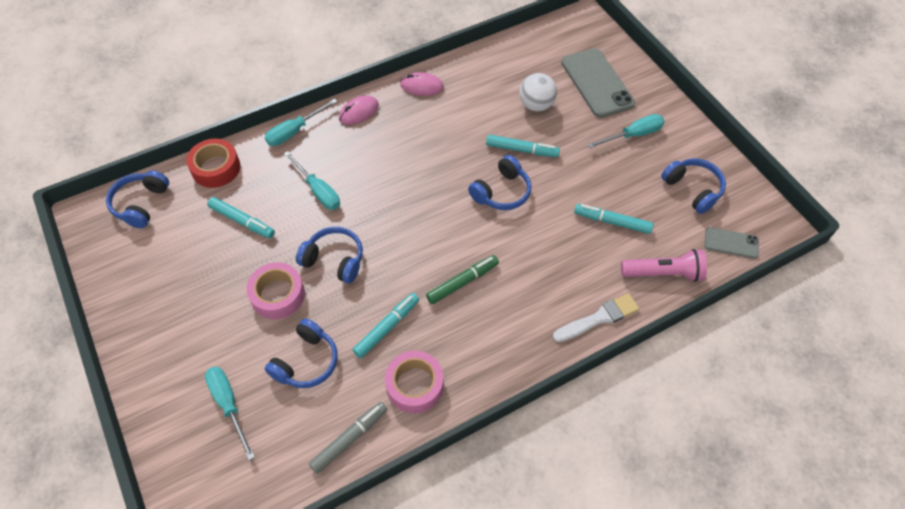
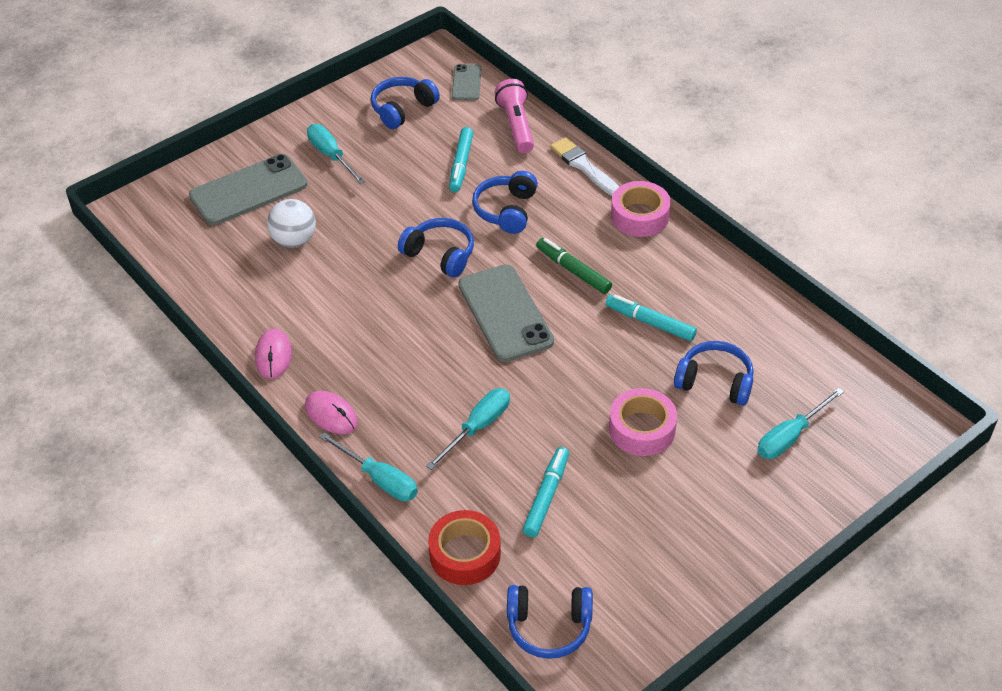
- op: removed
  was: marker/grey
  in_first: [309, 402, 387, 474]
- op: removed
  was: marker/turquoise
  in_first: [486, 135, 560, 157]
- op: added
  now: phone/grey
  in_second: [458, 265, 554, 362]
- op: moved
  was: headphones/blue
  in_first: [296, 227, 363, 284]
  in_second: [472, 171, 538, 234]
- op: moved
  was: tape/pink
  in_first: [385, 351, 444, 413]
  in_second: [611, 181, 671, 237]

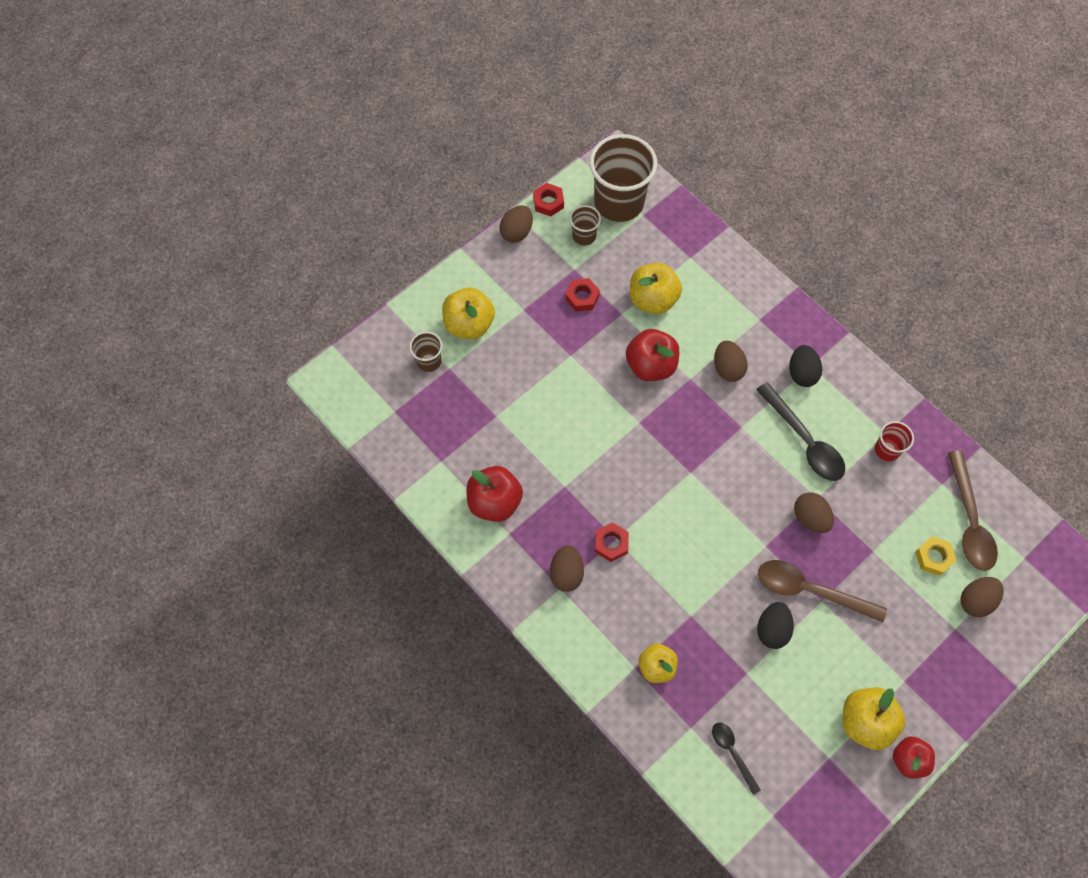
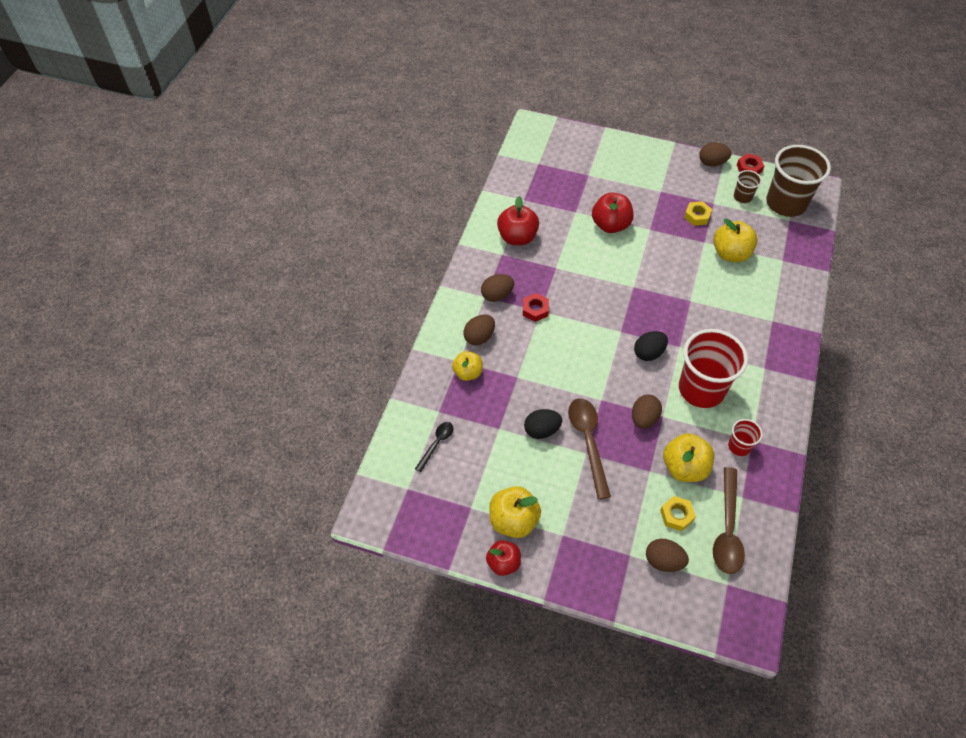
- op: removed
  was: cup/brown
  in_first: [409, 332, 442, 372]
- op: moved
  was: apple/yellow
  in_first: [442, 288, 495, 339]
  in_second: [663, 433, 714, 482]
- op: moved
  was: apple/red
  in_first: [626, 329, 679, 381]
  in_second: [592, 192, 633, 233]
- op: moved
  was: egg/brown
  in_first: [714, 341, 748, 382]
  in_second: [463, 315, 495, 345]
- op: moved
  was: egg/black
  in_first: [789, 345, 822, 387]
  in_second: [634, 331, 668, 361]
- op: replaced
  was: spoon/black
  now: cup/red
  in_first: [756, 382, 845, 481]
  in_second: [679, 329, 748, 408]
- op: recoloured
  was: nut/red
  now: nut/yellow
  in_first: [565, 278, 600, 312]
  in_second: [684, 201, 712, 226]
- op: turned
  was: spoon/brown
  in_first: [948, 451, 998, 571]
  in_second: [713, 467, 745, 574]
  clockwise: -45

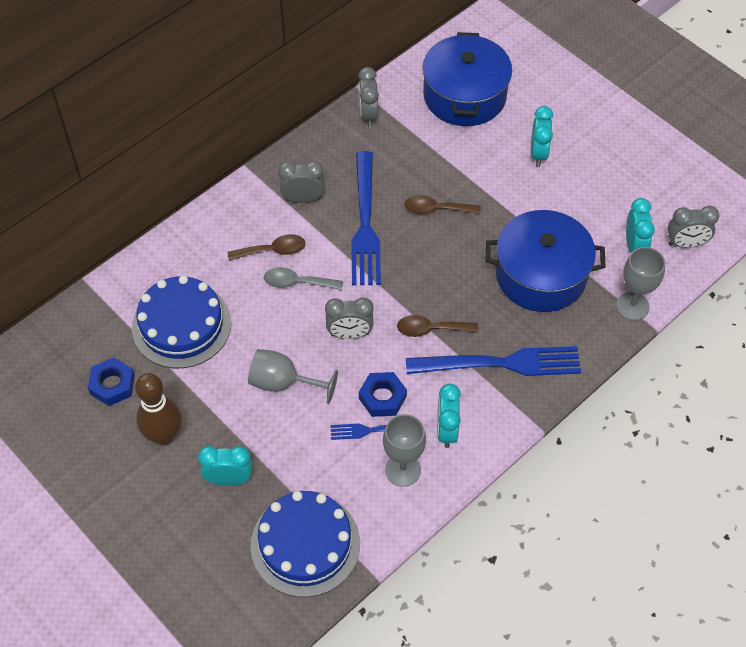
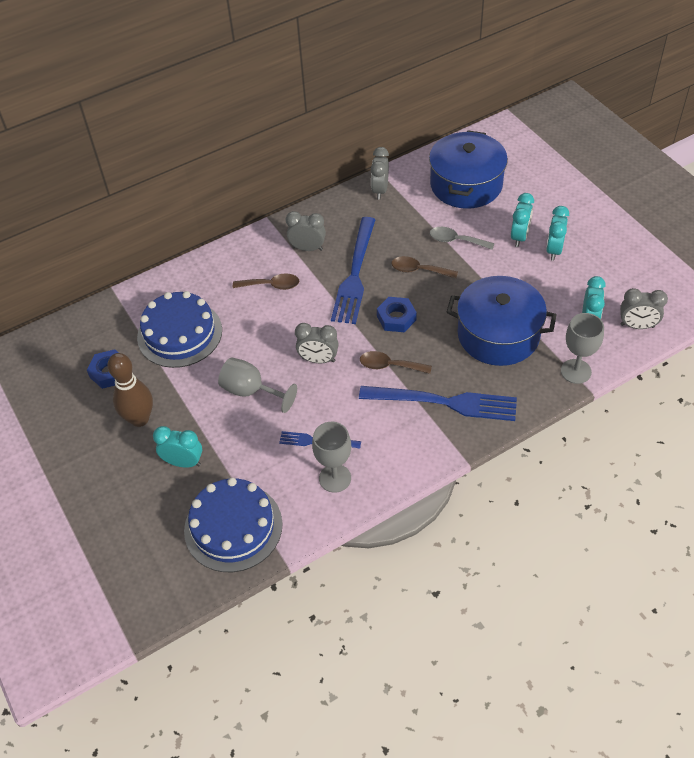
- op: moved
  was: spoon/grey
  in_first: [264, 267, 343, 290]
  in_second: [430, 227, 495, 250]
- op: moved
  was: nut/blue
  in_first: [359, 372, 407, 417]
  in_second: [377, 297, 417, 332]
- op: moved
  was: clock/turquoise
  in_first: [437, 384, 461, 448]
  in_second: [546, 206, 569, 261]

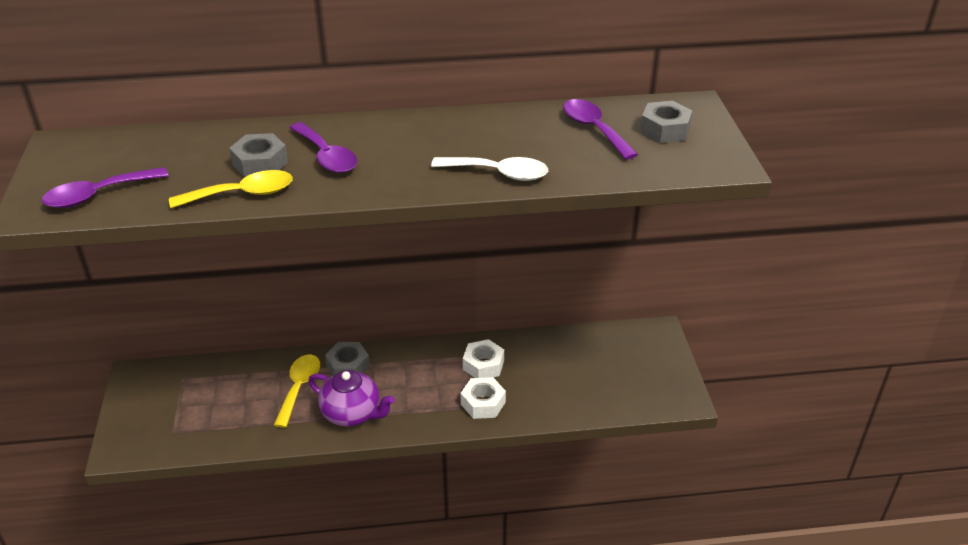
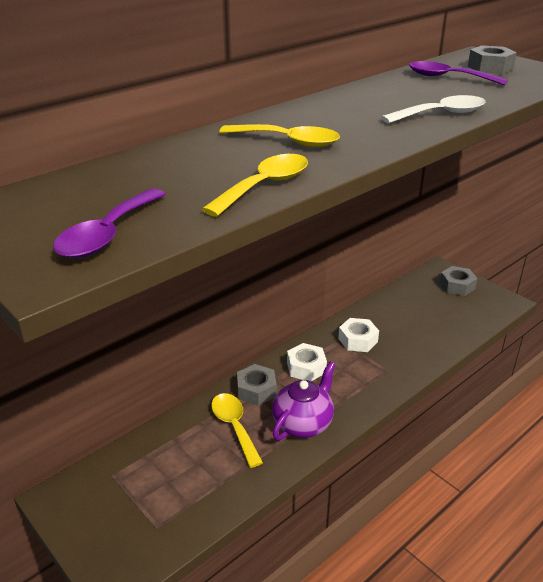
- op: moved
  was: nut/grey
  in_first: [229, 133, 288, 178]
  in_second: [439, 266, 478, 296]
- op: moved
  was: nut/white
  in_first: [461, 377, 506, 419]
  in_second: [287, 343, 327, 381]
- op: recoloured
  was: spoon/purple
  now: spoon/yellow
  in_first: [289, 122, 358, 173]
  in_second: [219, 124, 340, 147]
- op: turned
  was: teapot/purple
  in_first: [308, 370, 395, 427]
  in_second: [272, 362, 335, 441]
  clockwise: -45

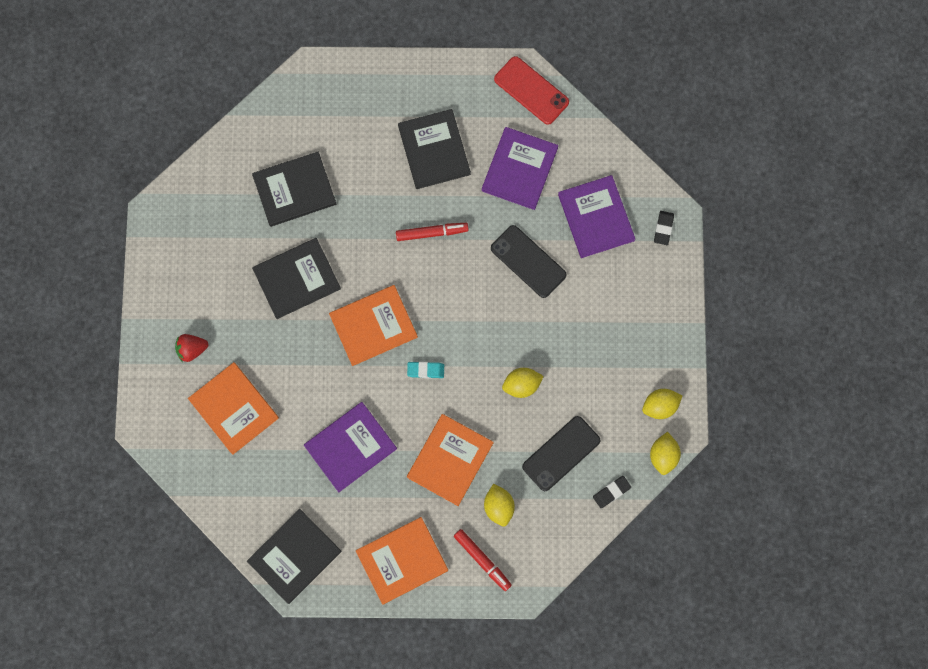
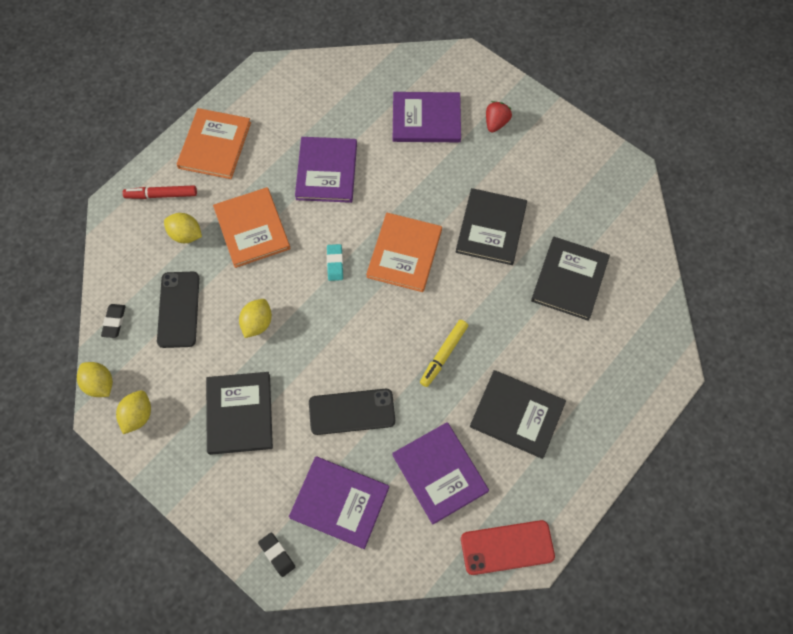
- op: moved
  was: book/black
  in_first: [247, 509, 341, 604]
  in_second: [206, 372, 273, 455]
- op: recoloured
  was: book/orange
  now: book/purple
  in_first: [188, 362, 279, 455]
  in_second: [393, 92, 461, 142]
- op: recoloured
  was: marker/red
  now: marker/yellow
  in_first: [396, 223, 469, 241]
  in_second: [420, 320, 468, 387]
- op: turned
  was: eraser/turquoise
  in_first: [407, 362, 444, 378]
  in_second: [327, 244, 343, 281]
  clockwise: -45

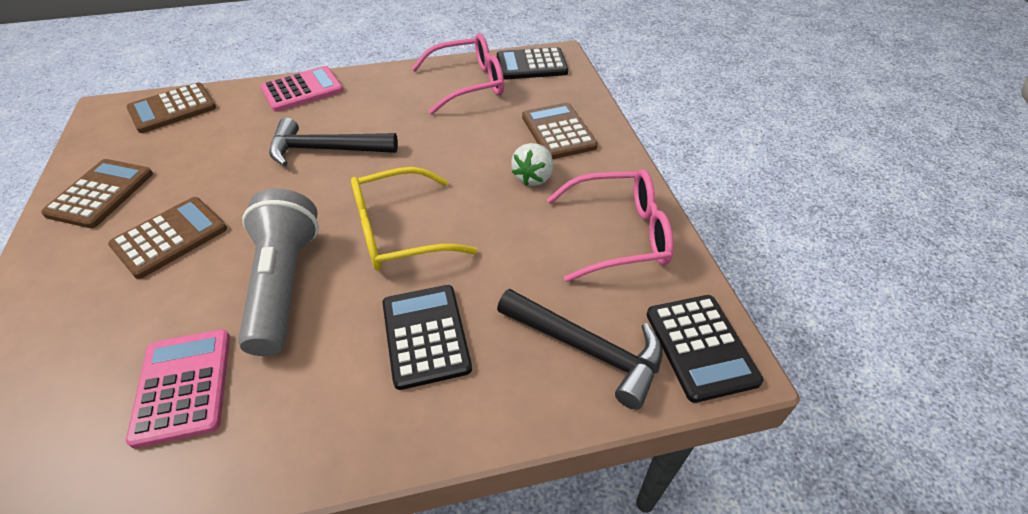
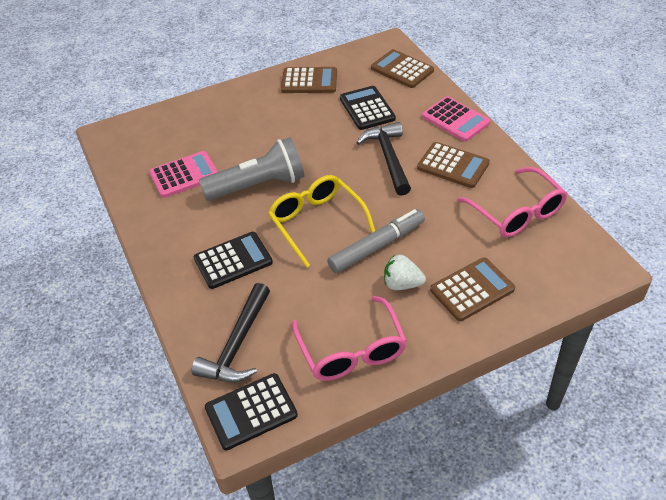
- op: added
  now: marker/grey
  in_second: [327, 209, 425, 273]
- op: moved
  was: calculator/brown
  in_first: [108, 197, 227, 279]
  in_second: [417, 142, 490, 188]
- op: moved
  was: calculator/black
  in_first: [497, 47, 568, 80]
  in_second: [340, 86, 396, 130]

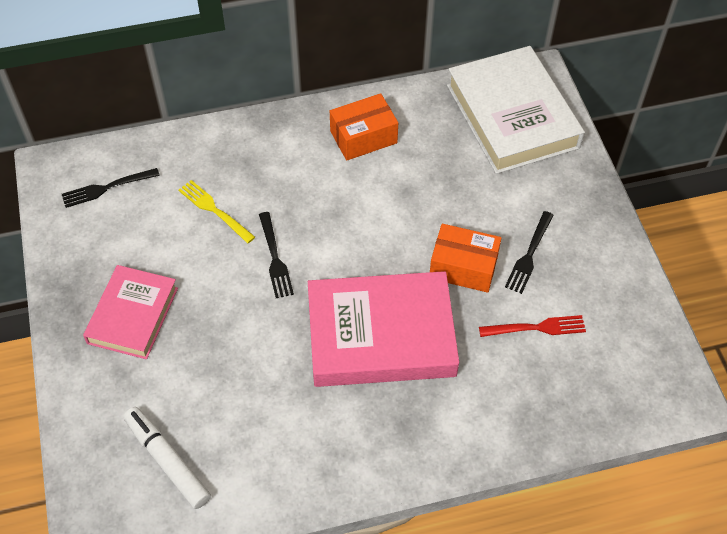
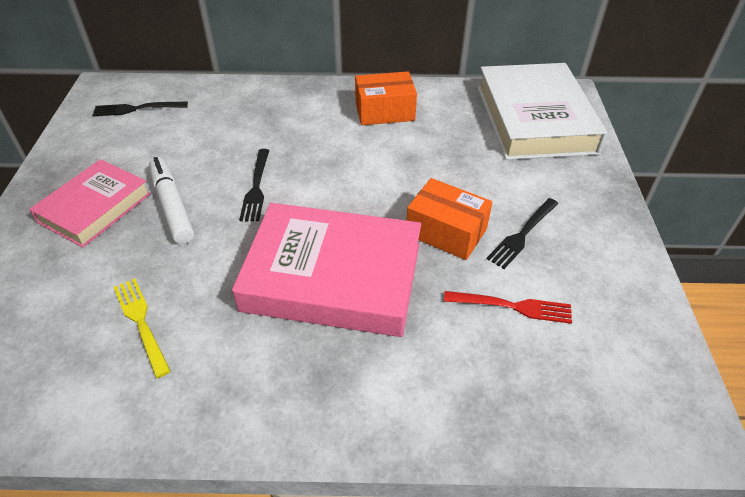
- op: moved
  was: marker/white
  in_first: [124, 407, 211, 509]
  in_second: [149, 157, 194, 244]
- op: moved
  was: fork/yellow
  in_first: [178, 180, 255, 244]
  in_second: [114, 278, 171, 378]

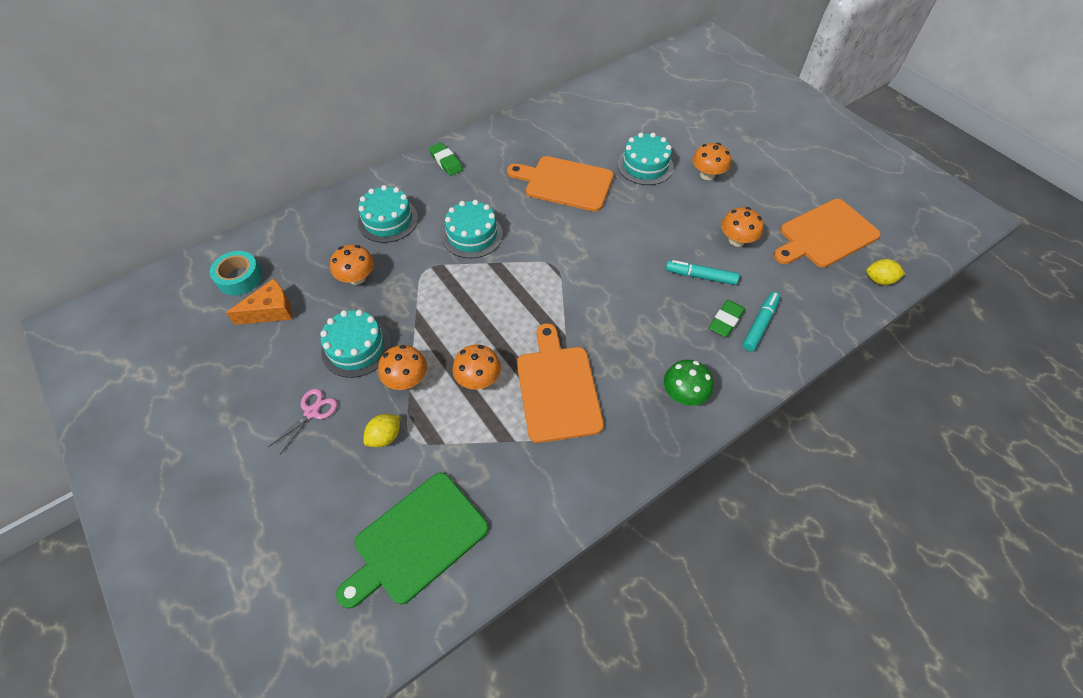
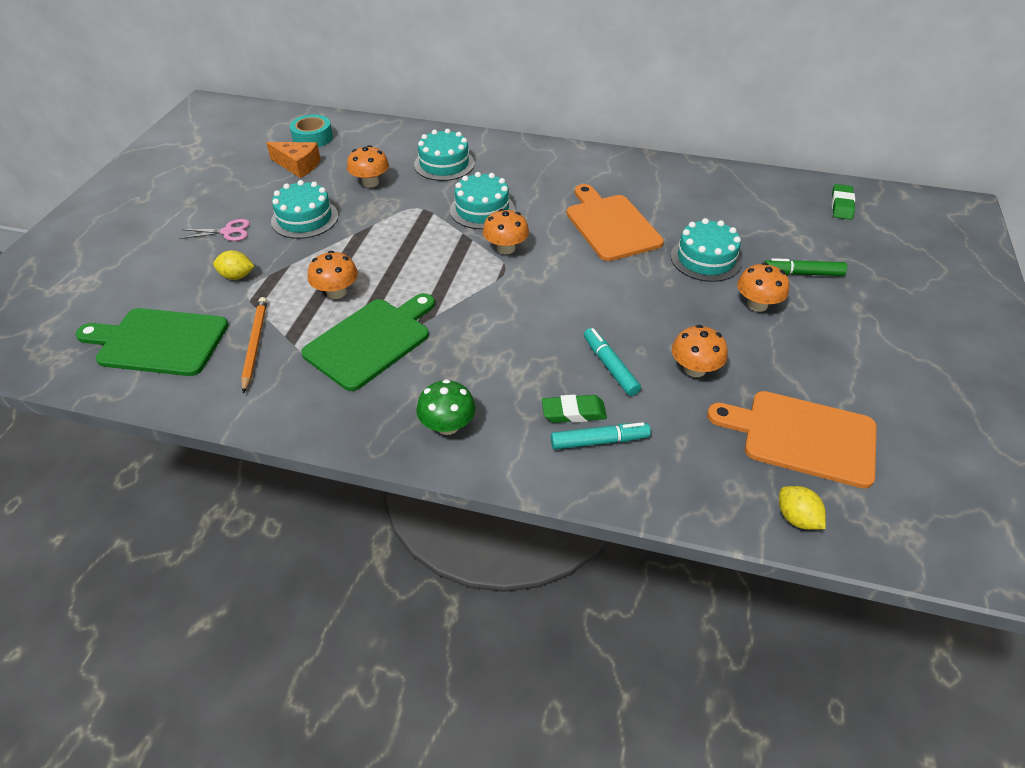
- op: added
  now: pencil/orange
  in_second: [241, 297, 267, 393]
- op: added
  now: marker/green
  in_second: [764, 258, 847, 276]
- op: moved
  was: mushroom/orange
  in_first: [378, 345, 427, 390]
  in_second: [483, 209, 529, 254]
- op: moved
  was: eraser/green
  in_first: [429, 143, 463, 176]
  in_second: [832, 184, 855, 220]
- op: recoloured
  was: cutting board/orange
  now: cutting board/green
  in_first: [517, 324, 604, 443]
  in_second: [301, 293, 435, 391]

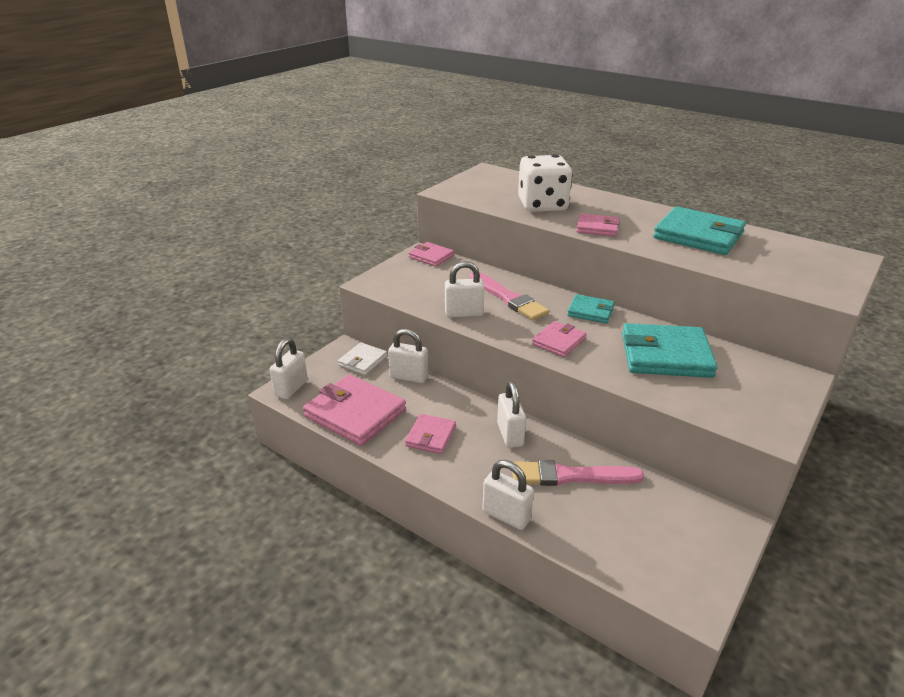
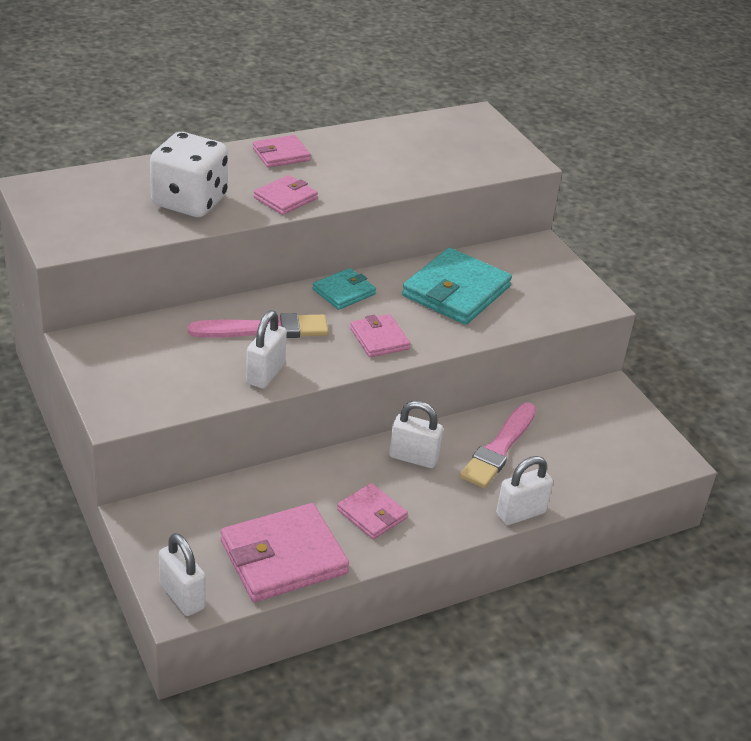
- op: removed
  was: wallet/white
  in_first: [338, 342, 387, 375]
- op: removed
  was: padlock/white
  in_first: [388, 329, 428, 383]
- op: removed
  was: wallet/turquoise
  in_first: [653, 206, 746, 255]
- op: moved
  was: wallet/pink
  in_first: [408, 242, 454, 267]
  in_second: [253, 135, 311, 168]

